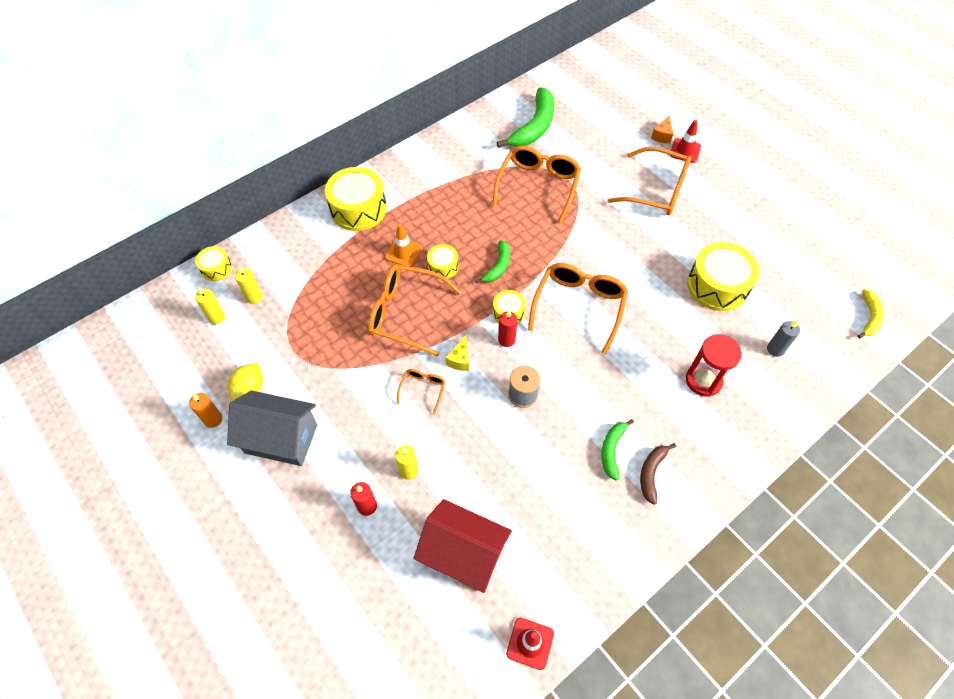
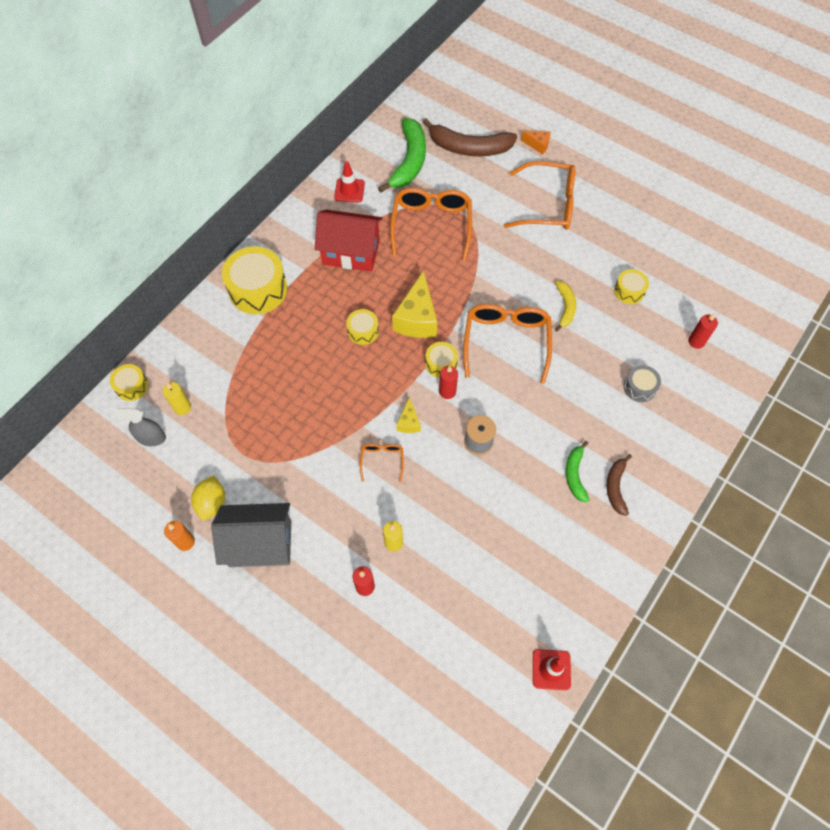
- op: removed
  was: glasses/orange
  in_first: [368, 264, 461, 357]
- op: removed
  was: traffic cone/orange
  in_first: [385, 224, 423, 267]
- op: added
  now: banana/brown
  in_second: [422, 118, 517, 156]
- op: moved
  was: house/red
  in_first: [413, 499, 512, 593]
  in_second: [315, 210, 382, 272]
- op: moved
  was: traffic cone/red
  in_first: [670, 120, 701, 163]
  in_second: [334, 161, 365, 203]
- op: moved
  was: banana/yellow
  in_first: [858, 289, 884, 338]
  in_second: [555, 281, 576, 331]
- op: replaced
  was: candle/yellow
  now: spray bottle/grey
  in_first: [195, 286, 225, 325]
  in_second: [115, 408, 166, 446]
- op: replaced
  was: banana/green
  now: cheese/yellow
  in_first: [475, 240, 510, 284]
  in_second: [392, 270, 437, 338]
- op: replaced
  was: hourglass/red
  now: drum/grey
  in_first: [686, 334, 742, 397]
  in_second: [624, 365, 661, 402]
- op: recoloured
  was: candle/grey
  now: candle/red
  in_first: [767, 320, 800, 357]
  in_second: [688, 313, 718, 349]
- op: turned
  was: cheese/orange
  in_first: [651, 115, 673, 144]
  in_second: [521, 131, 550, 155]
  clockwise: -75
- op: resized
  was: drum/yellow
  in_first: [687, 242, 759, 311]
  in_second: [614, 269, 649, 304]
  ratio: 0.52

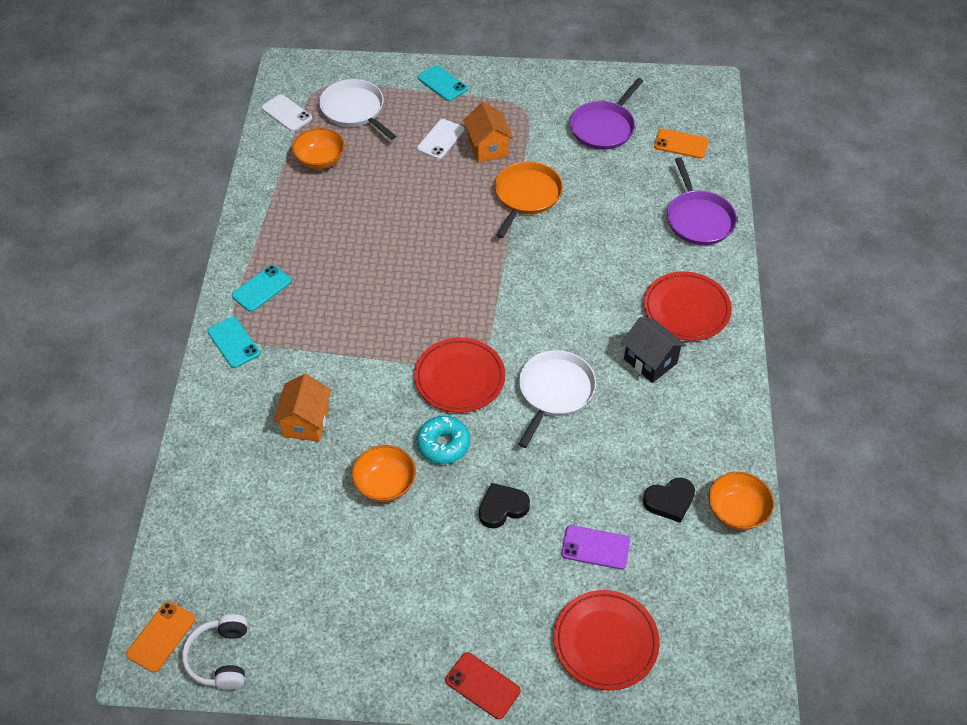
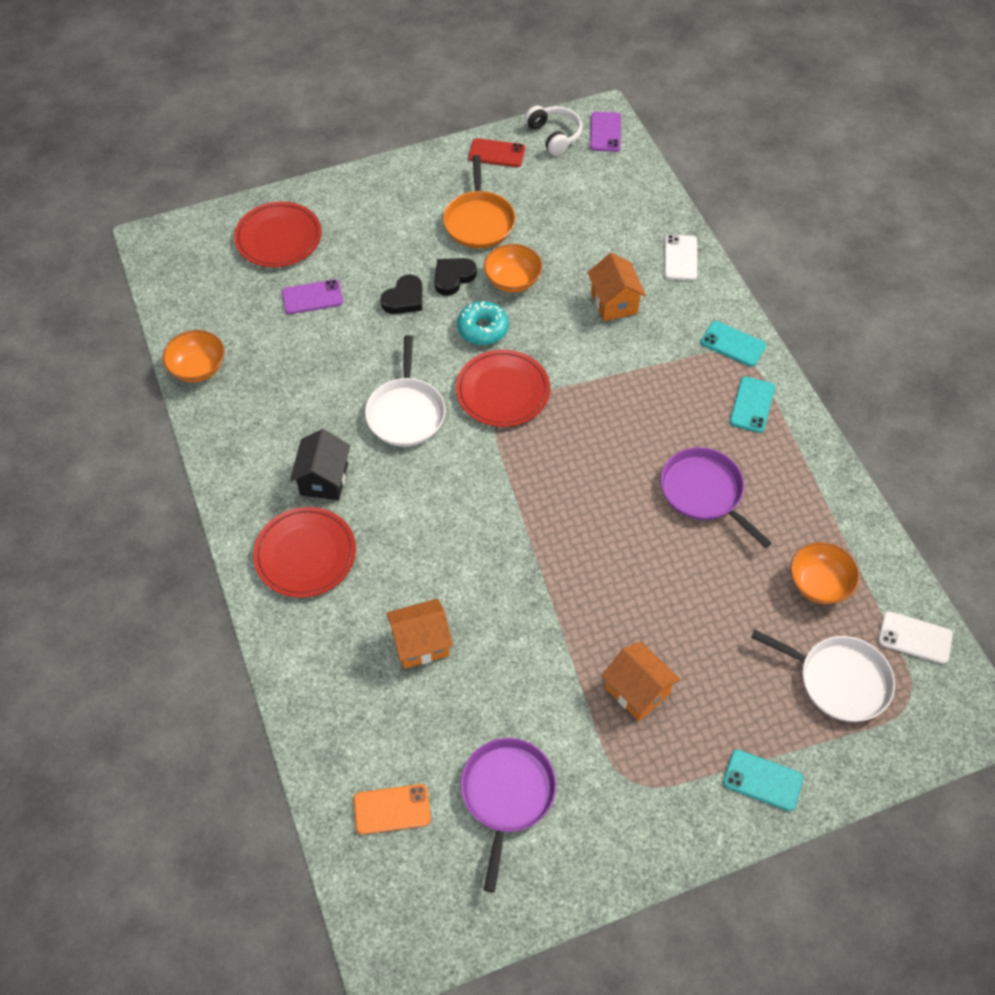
- op: added
  now: house/orange
  in_second: [386, 598, 453, 669]
- op: moved
  was: phone/white
  in_first: [417, 119, 464, 159]
  in_second: [664, 235, 697, 281]
- op: moved
  was: phone/red
  in_first: [445, 652, 521, 719]
  in_second: [469, 138, 525, 167]
- op: moved
  was: pan/orange
  in_first: [495, 161, 563, 238]
  in_second: [443, 155, 515, 248]
- op: moved
  was: heart/black
  in_first: [643, 478, 695, 523]
  in_second: [434, 258, 477, 296]
- op: moved
  was: pan/purple
  in_first: [667, 157, 737, 245]
  in_second: [660, 447, 772, 548]
- op: recoloured
  was: phone/orange
  now: phone/purple
  in_first: [126, 601, 195, 673]
  in_second: [590, 112, 621, 152]
- op: turned
  was: house/black
  in_first: [621, 317, 686, 383]
  in_second: [290, 429, 350, 500]
  clockwise: 75

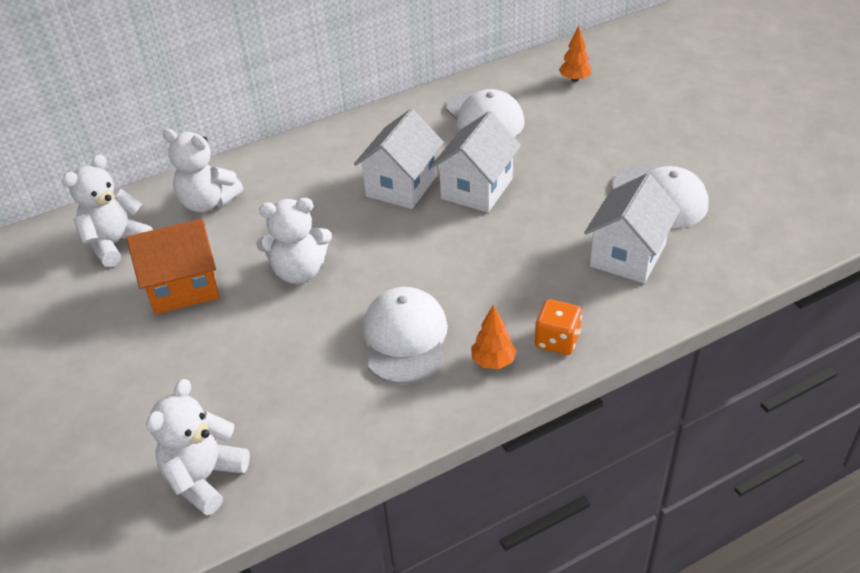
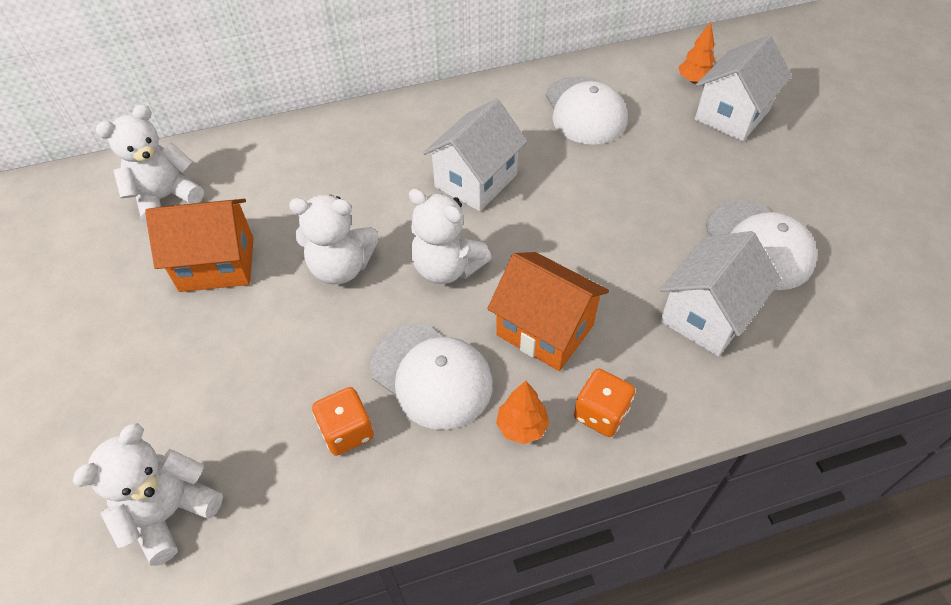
- op: added
  now: dice/orange
  in_second: [312, 387, 374, 456]
- op: added
  now: house/orange
  in_second: [487, 252, 609, 371]
- op: moved
  was: teddy bear/white
  in_first: [162, 129, 243, 212]
  in_second: [409, 188, 492, 284]
- op: moved
  was: house/white
  in_first: [431, 111, 521, 213]
  in_second: [695, 35, 792, 142]
- op: turned
  was: cap/white
  in_first: [362, 287, 448, 384]
  in_second: [370, 324, 493, 430]
  clockwise: 120

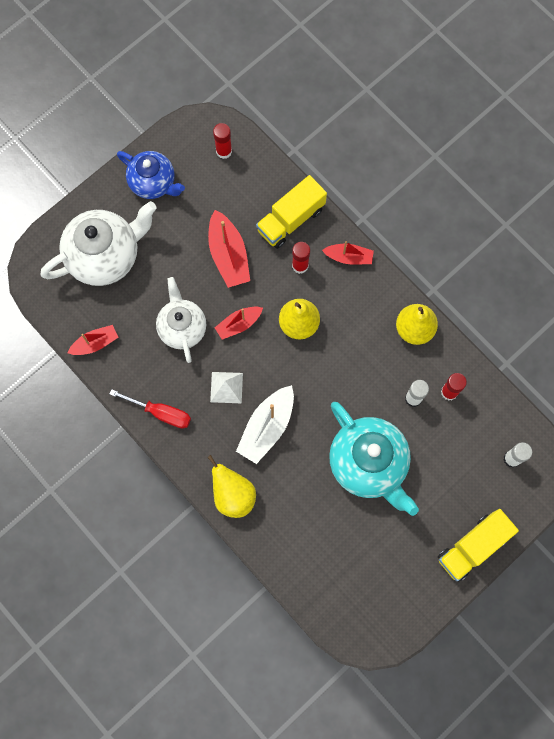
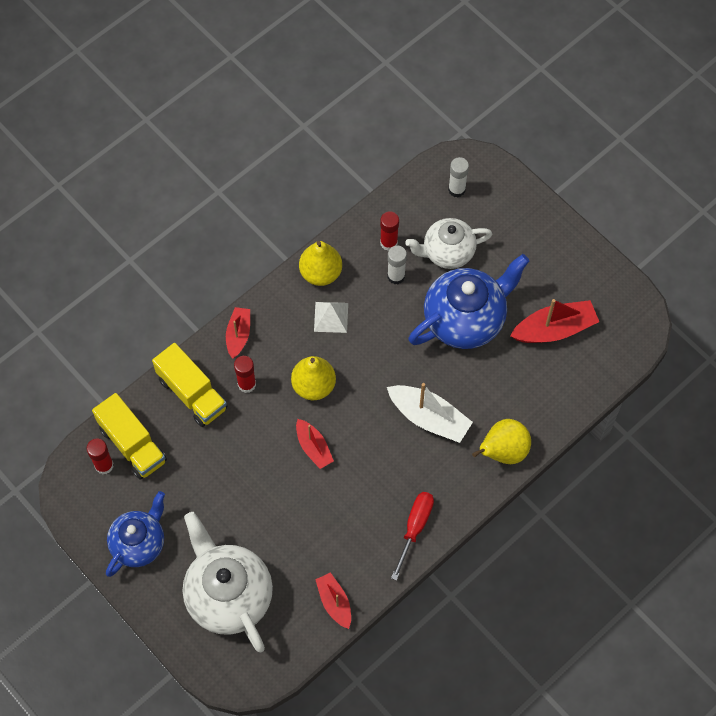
- op: moved
  was: teapot/white
  in_first: [156, 277, 206, 363]
  in_second: [405, 218, 492, 269]
- op: moved
  was: boat/red
  in_first: [208, 210, 250, 288]
  in_second: [510, 299, 599, 343]
- op: moved
  was: pyramid/white
  in_first: [210, 372, 243, 403]
  in_second: [314, 302, 348, 333]
- op: moved
  was: truck/yellow
  in_first: [438, 509, 519, 582]
  in_second: [92, 393, 167, 480]
- op: recoloured
  was: teapot/turquoise
  now: teapot/blue
  in_first: [329, 402, 419, 516]
  in_second: [409, 254, 529, 349]

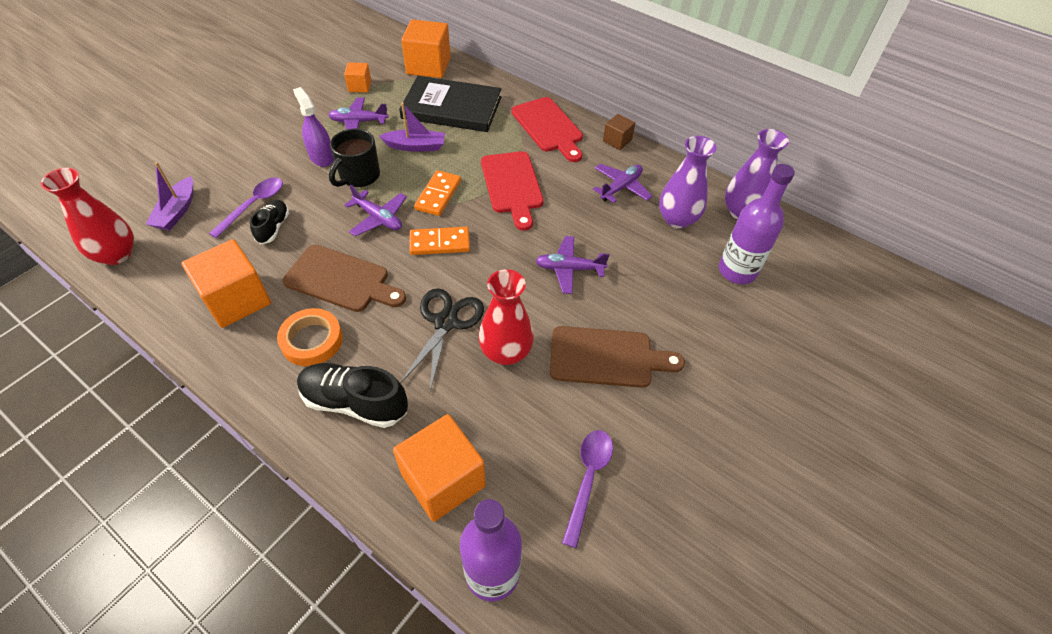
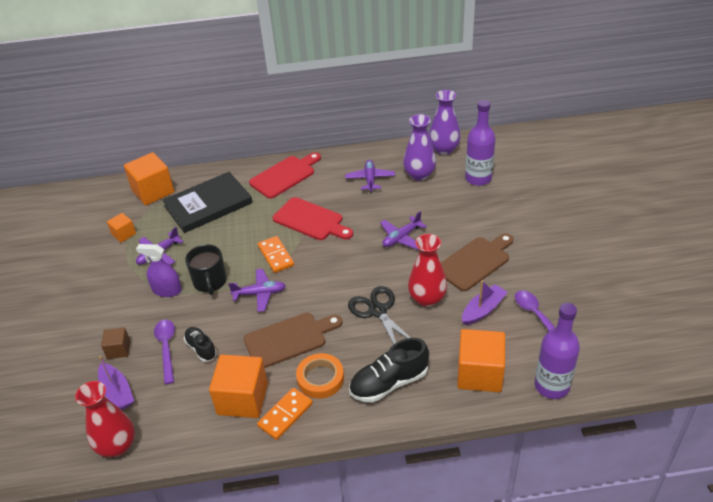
- op: moved
  was: boat/purple
  in_first: [379, 103, 445, 152]
  in_second: [462, 280, 508, 325]
- op: moved
  was: domino/orange
  in_first: [409, 227, 470, 255]
  in_second: [257, 388, 313, 440]
- op: moved
  was: cube/brown
  in_first: [603, 114, 635, 150]
  in_second: [101, 328, 130, 359]
- op: turned
  was: cutting board/red
  in_first: [512, 97, 583, 162]
  in_second: [249, 152, 321, 199]
  clockwise: -60

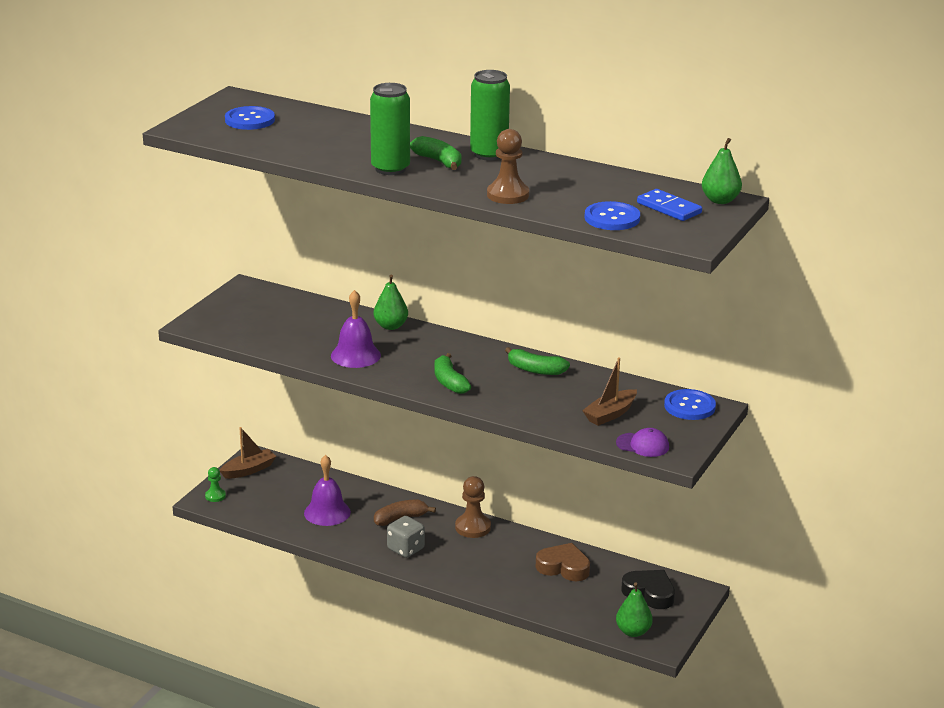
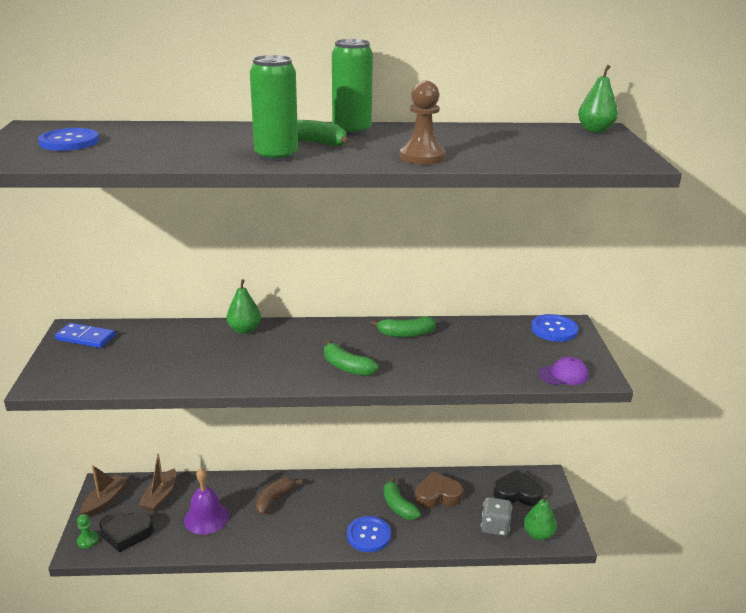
- op: removed
  was: bell/purple
  in_first: [331, 290, 381, 368]
- op: removed
  was: pawn/brown
  in_first: [455, 476, 491, 538]
- op: added
  now: heart/black
  in_second: [99, 512, 154, 553]
- op: added
  now: banana/green
  in_second: [384, 477, 421, 520]
- op: moved
  was: dice/grey
  in_first: [387, 516, 425, 558]
  in_second: [481, 497, 512, 536]
- op: moved
  was: boat/brown
  in_first: [582, 357, 637, 426]
  in_second: [138, 453, 176, 512]
- op: moved
  was: button/blue
  in_first: [584, 201, 640, 230]
  in_second: [347, 516, 391, 552]
- op: moved
  was: domino/blue
  in_first: [637, 189, 702, 221]
  in_second: [55, 323, 115, 348]

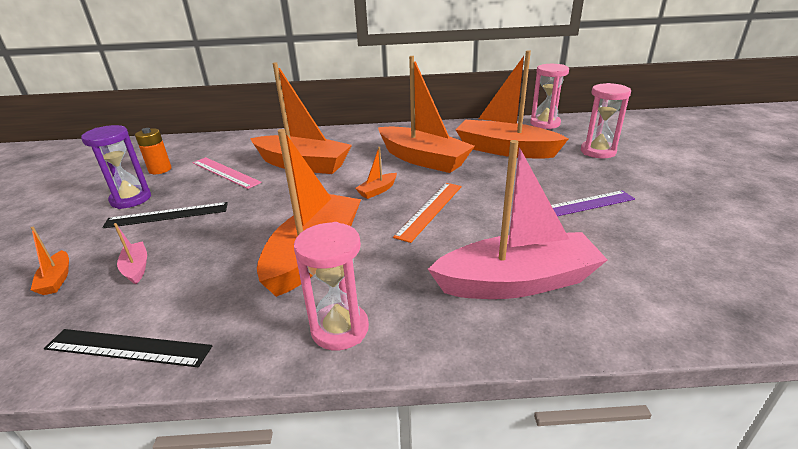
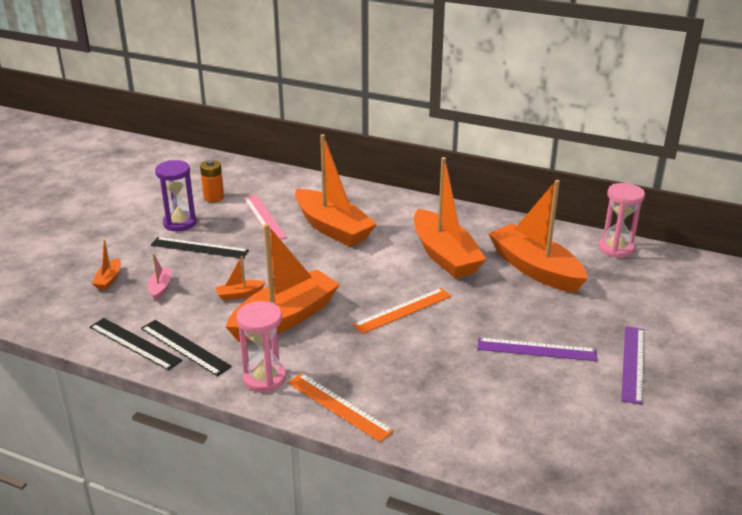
- op: removed
  was: boat/pink
  in_first: [428, 140, 608, 299]
- op: removed
  was: hourglass/pink
  in_first: [581, 83, 631, 158]
- op: added
  now: ruler/black
  in_second: [141, 320, 232, 376]
- op: added
  now: ruler/orange
  in_second: [288, 373, 394, 442]
- op: added
  now: ruler/purple
  in_second: [621, 326, 644, 405]
- op: moved
  was: boat/orange
  in_first: [355, 147, 397, 199]
  in_second: [215, 256, 266, 301]

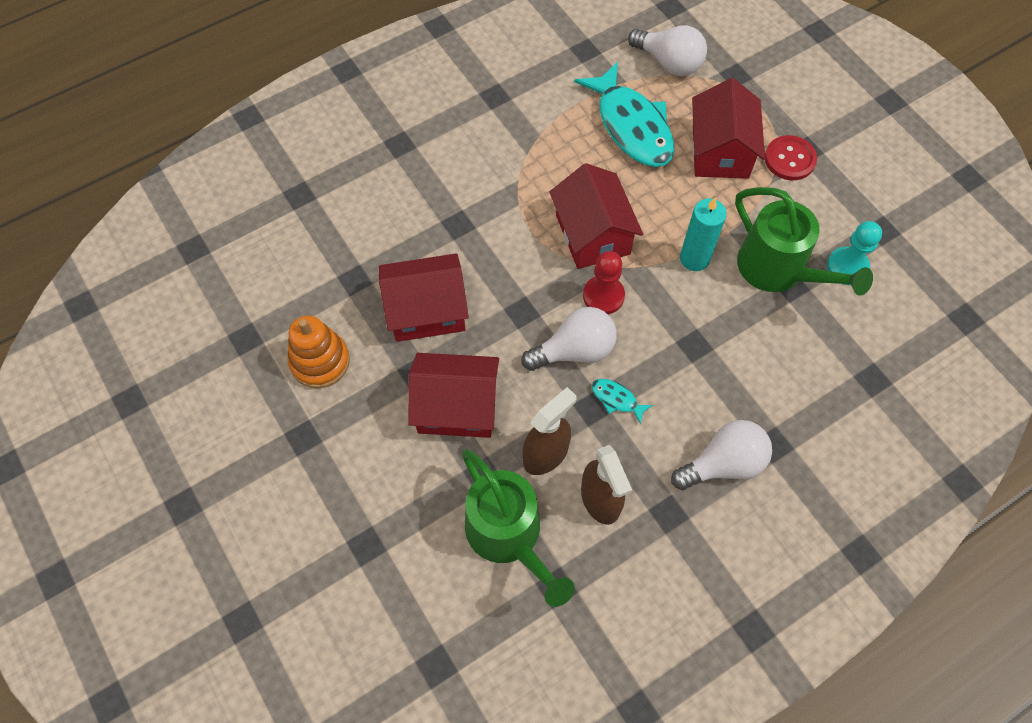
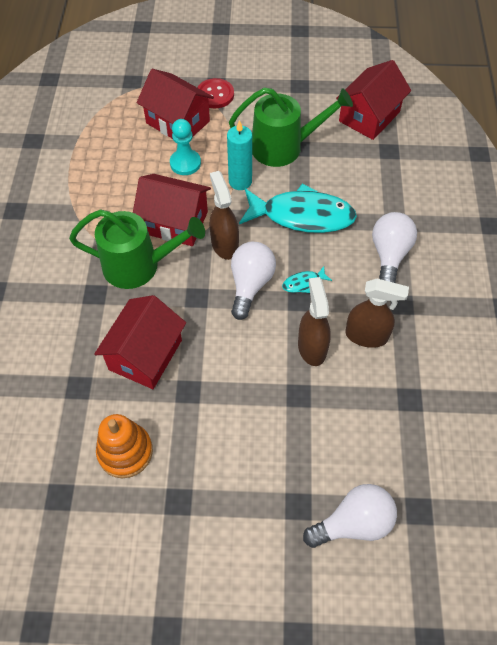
- op: moved
  was: house/red
  in_first: [408, 353, 499, 438]
  in_second: [336, 60, 411, 140]
- op: moved
  was: watering can/green
  in_first: [462, 449, 575, 607]
  in_second: [69, 209, 205, 289]
- op: moved
  was: fish/turquoise
  in_first: [574, 62, 674, 167]
  in_second: [239, 183, 357, 233]
- op: moved
  was: light bulb/white
  in_first: [628, 25, 707, 76]
  in_second: [303, 484, 397, 548]
- op: moved
  was: pawn/turquoise
  in_first: [827, 221, 882, 285]
  in_second: [170, 119, 201, 175]
- op: replaced
  was: pawn/red
  now: spray bottle/brown
  in_first: [583, 251, 625, 314]
  in_second: [210, 171, 239, 260]

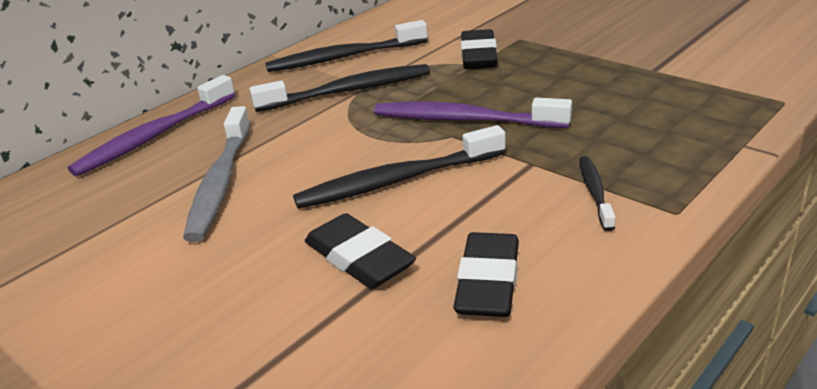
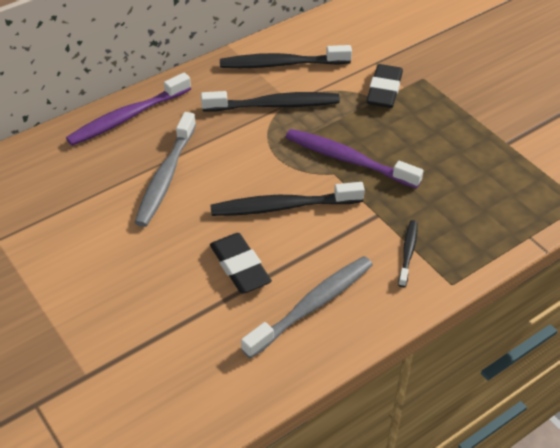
- op: replaced
  was: eraser/black
  now: toothbrush/grey
  in_first: [453, 232, 519, 317]
  in_second: [241, 256, 373, 359]

